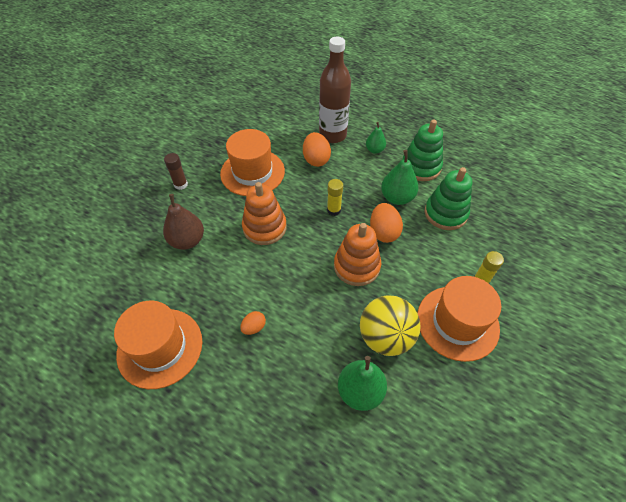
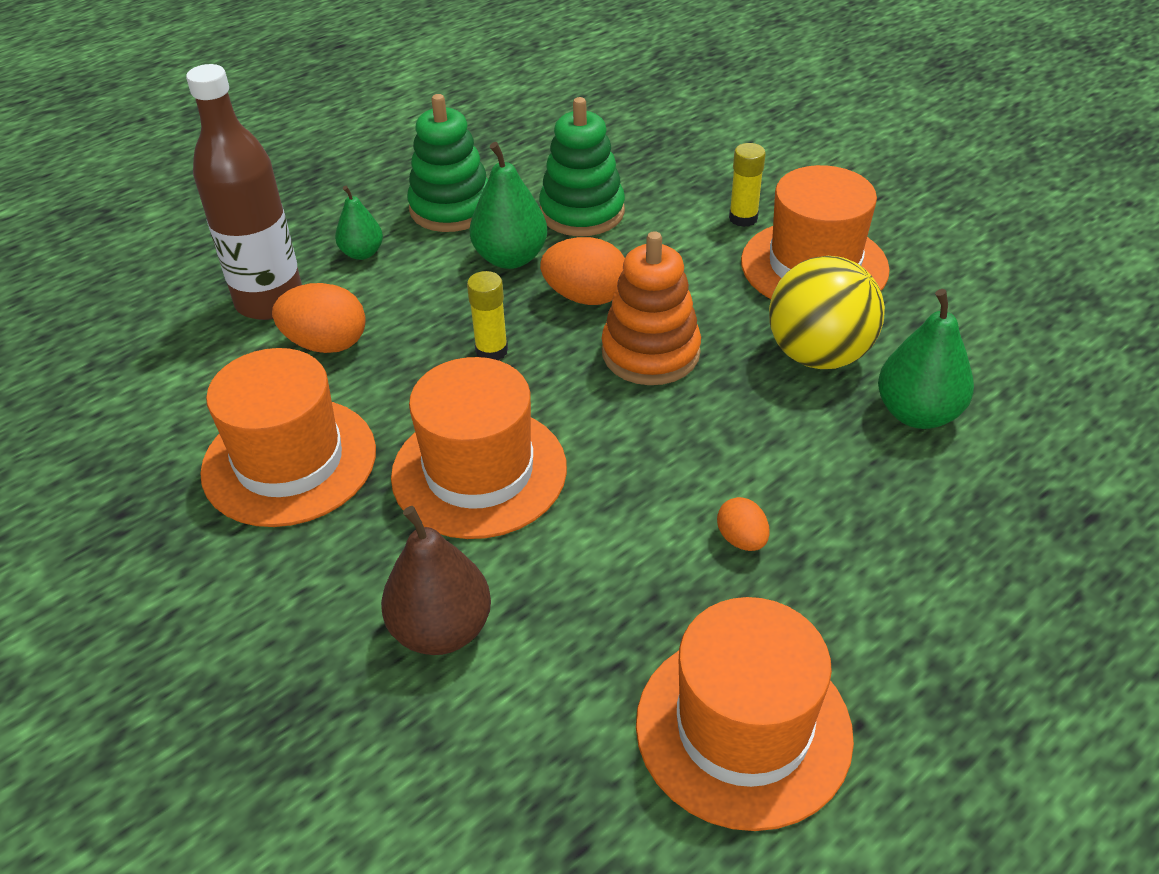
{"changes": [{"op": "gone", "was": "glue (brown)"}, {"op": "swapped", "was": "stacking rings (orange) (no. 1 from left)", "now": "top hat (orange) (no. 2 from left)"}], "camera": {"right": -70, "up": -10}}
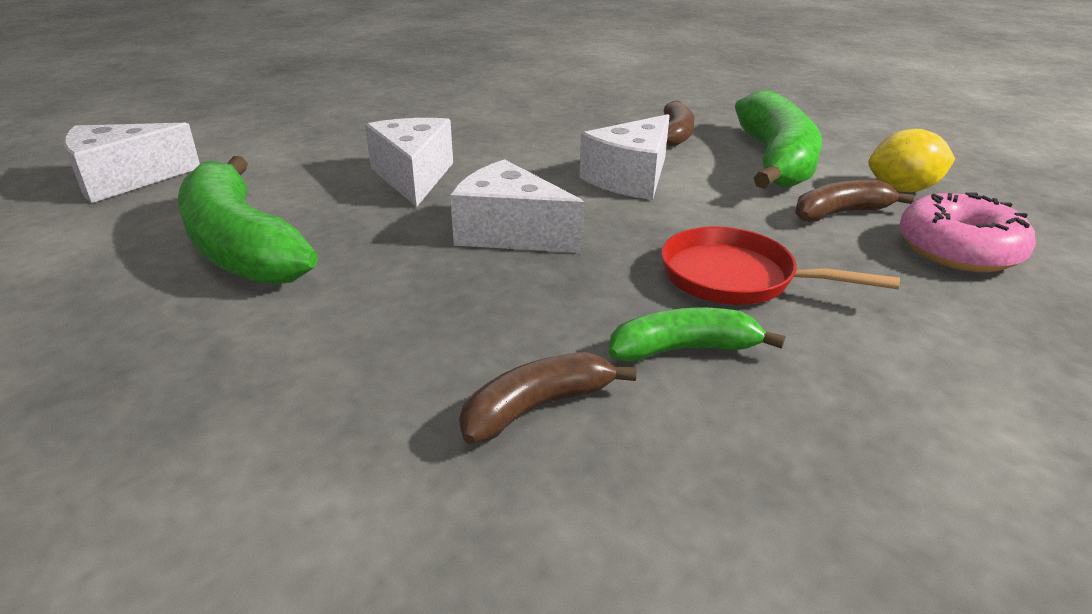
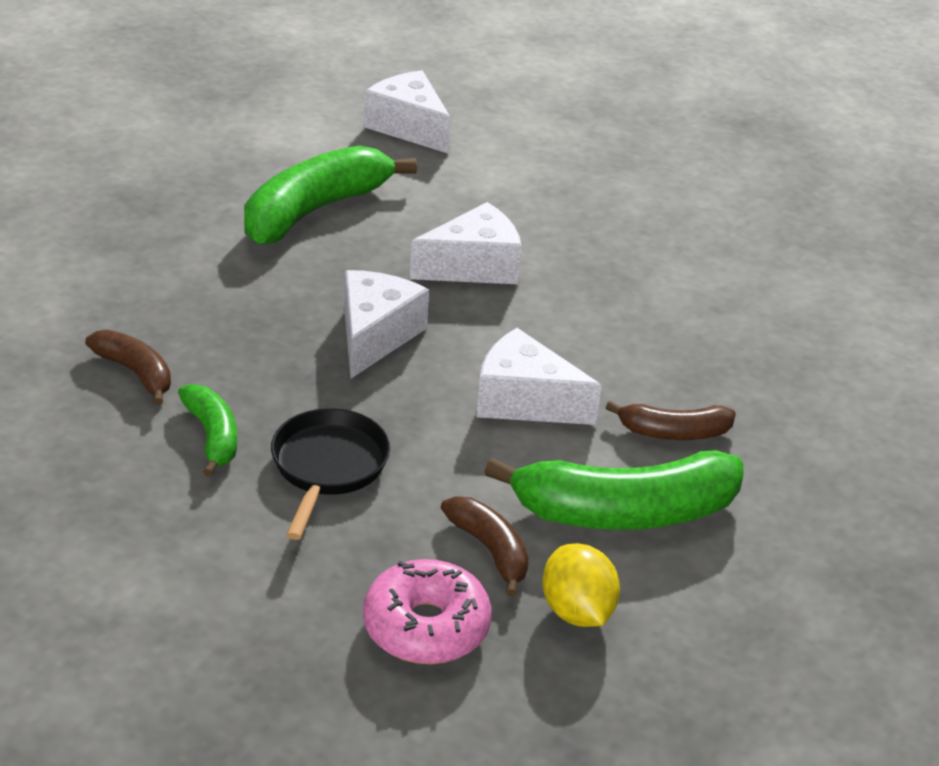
{"changes": [{"op": "repainted", "was": "pan (red)", "now": "pan (black)"}], "camera": {"right": 75, "up": 5}}
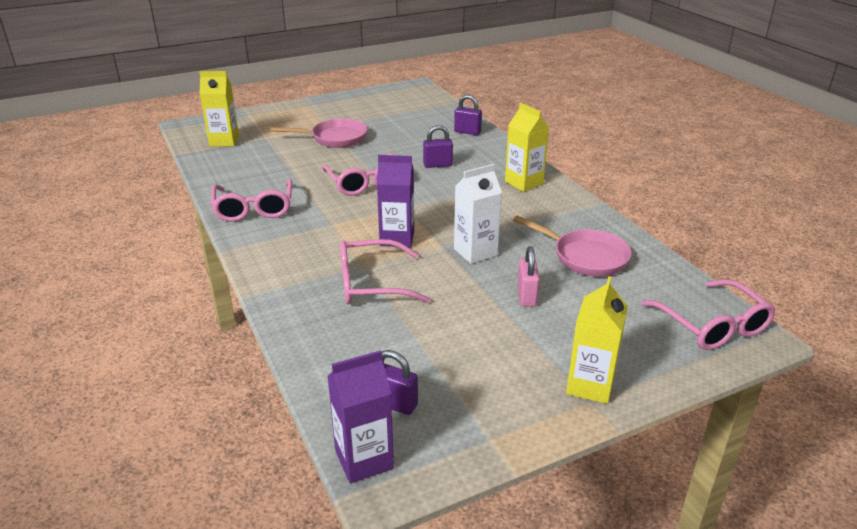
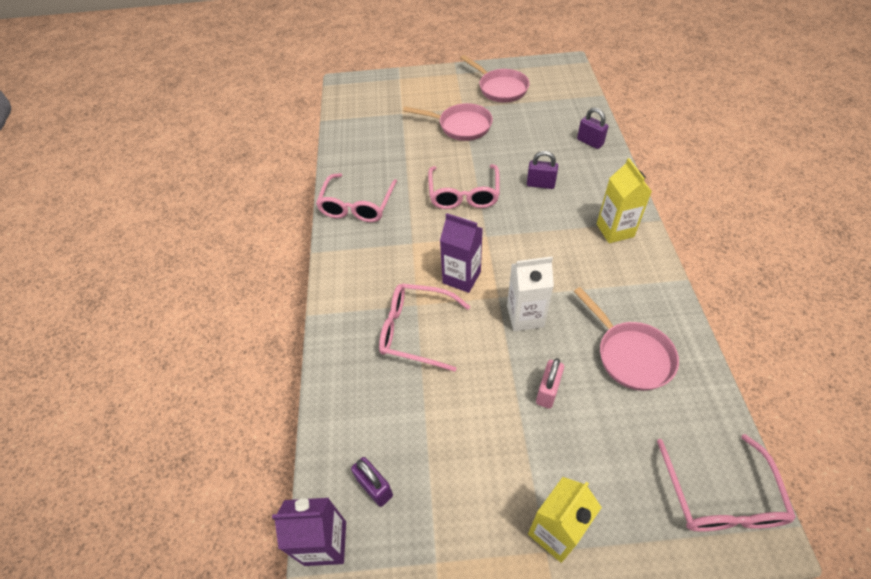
{"changes": [{"op": "gone", "was": "carton (bright yellow) (no. 1 from left)"}, {"op": "new", "now": "pan (rose-pink) (no. 2 from left)"}], "camera": {"right": 25, "up": 20}}
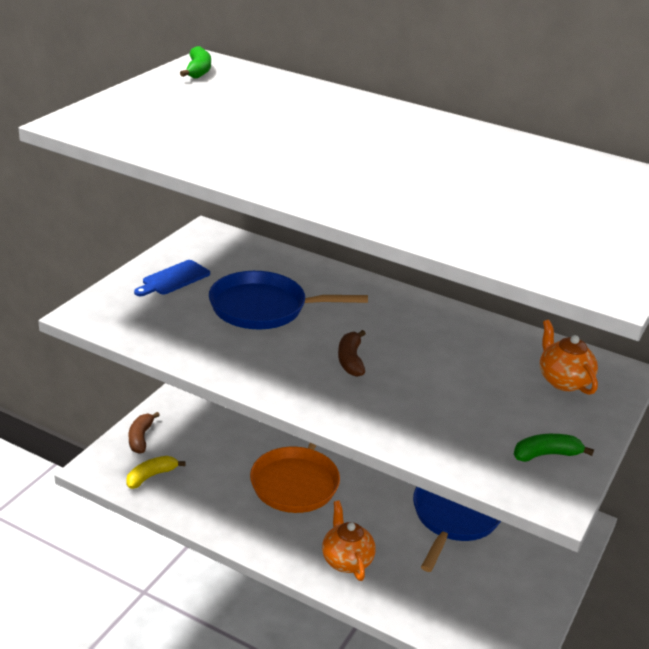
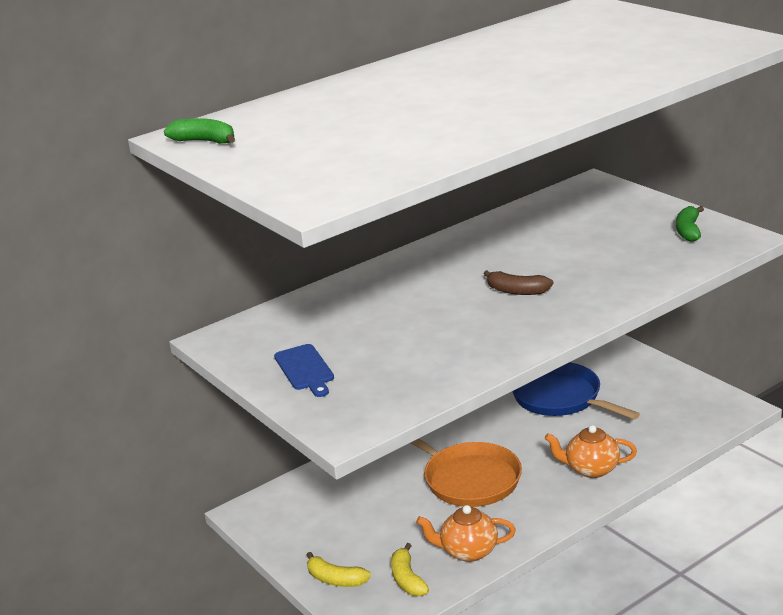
{"changes": [{"op": "repainted", "was": "banana fruit (brown) (no. 1 from left)", "now": "banana fruit (bright yellow) (no. 1 from left)"}, {"op": "gone", "was": "pan (cobalt) (no. 1 from left)"}, {"op": "shifted", "was": "teapot (orange) (no. 2 from left in the first image)", "now": "teapot (orange) (no. 1 from left)"}], "camera": {"right": -60, "up": -5}}
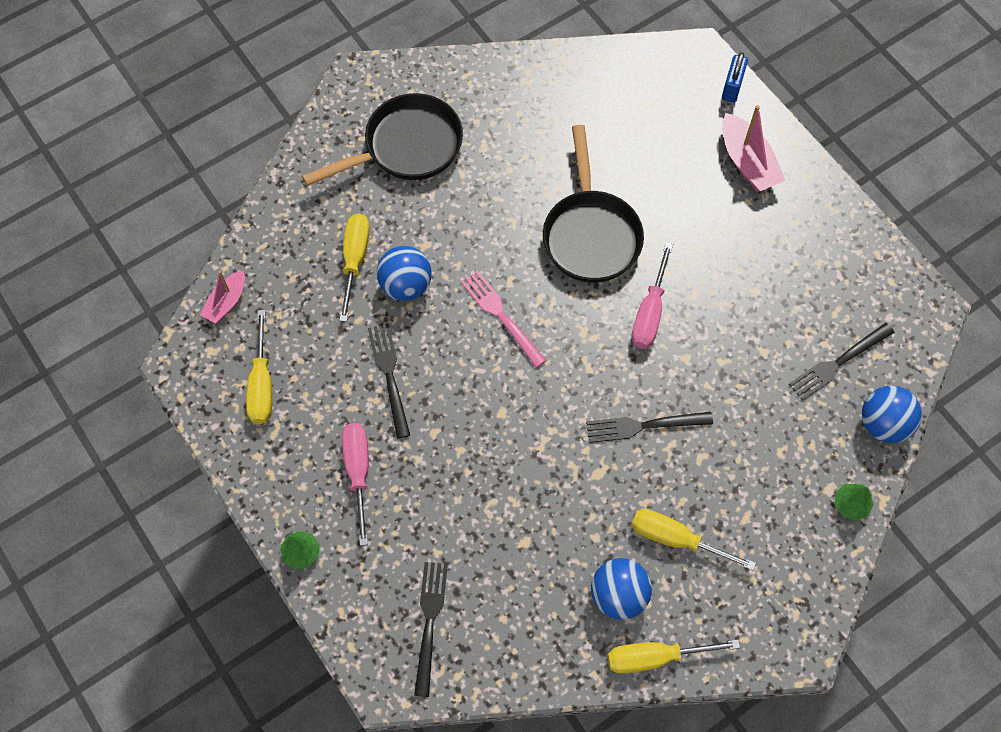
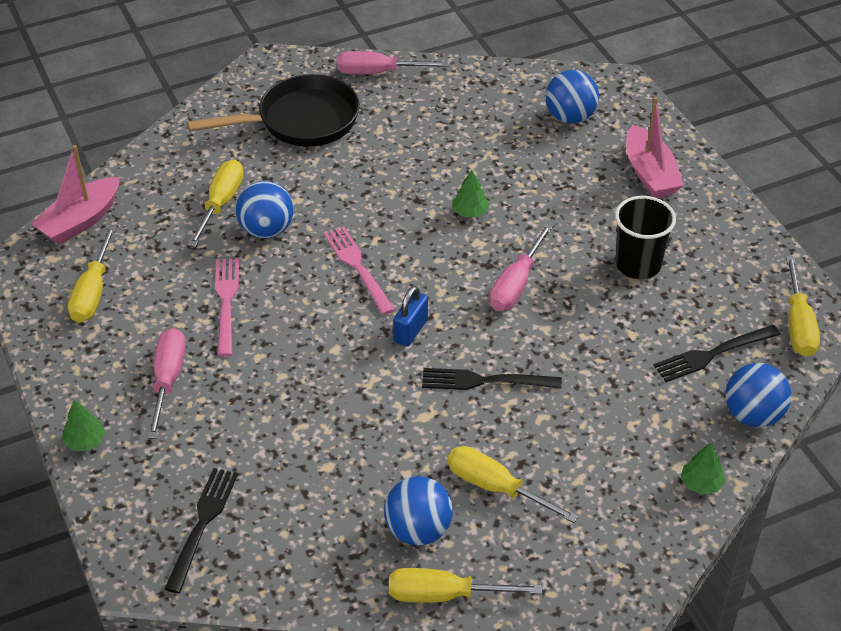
{"changes": [{"op": "scaled", "was": "sailboat (rose-pink) (no. 1 from left)", "ratio": 1.58}, {"op": "repainted", "was": "table fork (black) (no. 1 from left)", "now": "table fork (rose-pink) (no. 1 from left)"}, {"op": "swapped", "was": "pan (black) (no. 2 from left)", "now": "toy tree (emerald) (no. 2 from left)"}, {"op": "shifted", "was": "lock (cobalt)"}, {"op": "new", "now": "hand screwdriver (rose-pink) (no. 2 from left)"}, {"op": "new", "now": "sphere (cobalt) (no. 3 from left)"}, {"op": "new", "now": "tumbler (black)"}, {"op": "new", "now": "hand screwdriver (bright yellow) (no. 5 from left)"}], "camera": {"right": 10, "up": -20}}
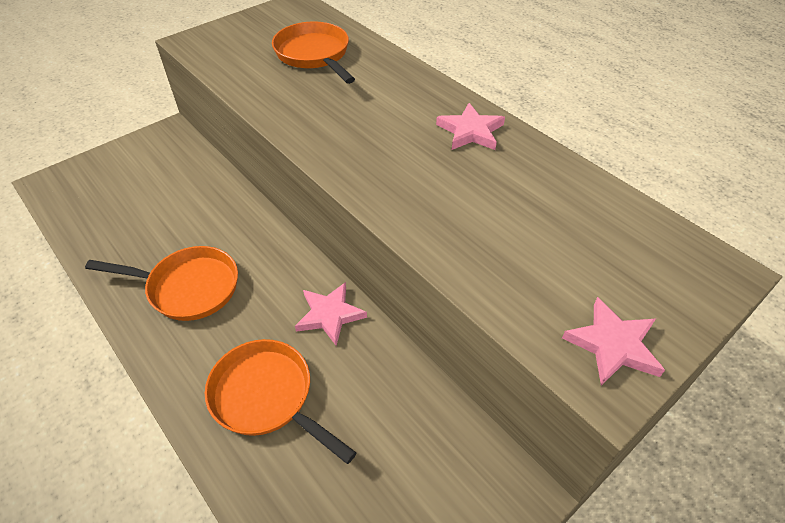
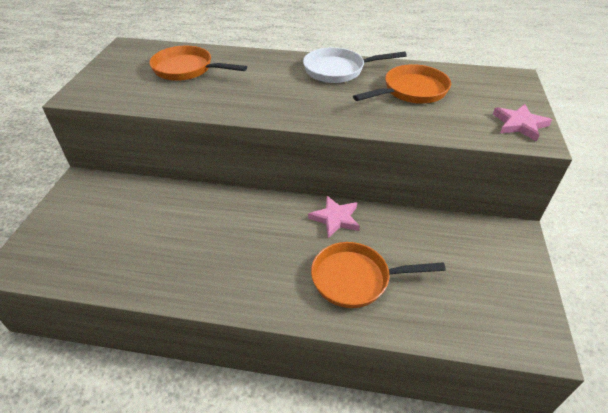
{"changes": [{"op": "shifted", "was": "pan (orange) (no. 1 from left in the first image)", "now": "pan (orange) (no. 3 from left)"}, {"op": "swapped", "was": "five-pointed star (rose-pink) (no. 2 from left)", "now": "pan (white)"}], "camera": {"right": -40, "up": -5}}
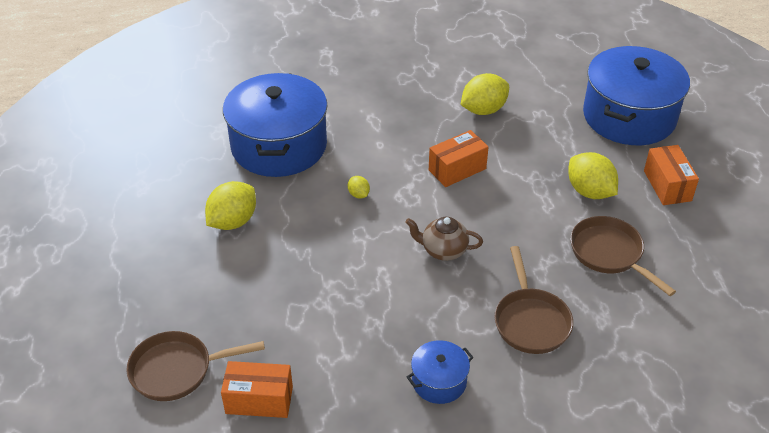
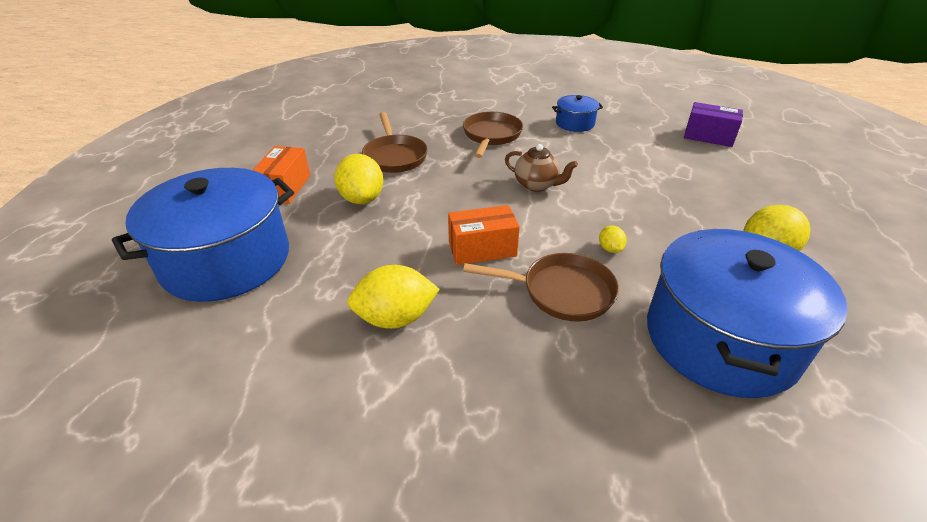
{"changes": [{"op": "shifted", "was": "pan (brown) (no. 1 from left in the first image)", "now": "pan (brown) (no. 3 from left)"}, {"op": "repainted", "was": "package (orange) (no. 1 from left)", "now": "package (royal purple)"}], "camera": {"right": -160, "up": -5}}
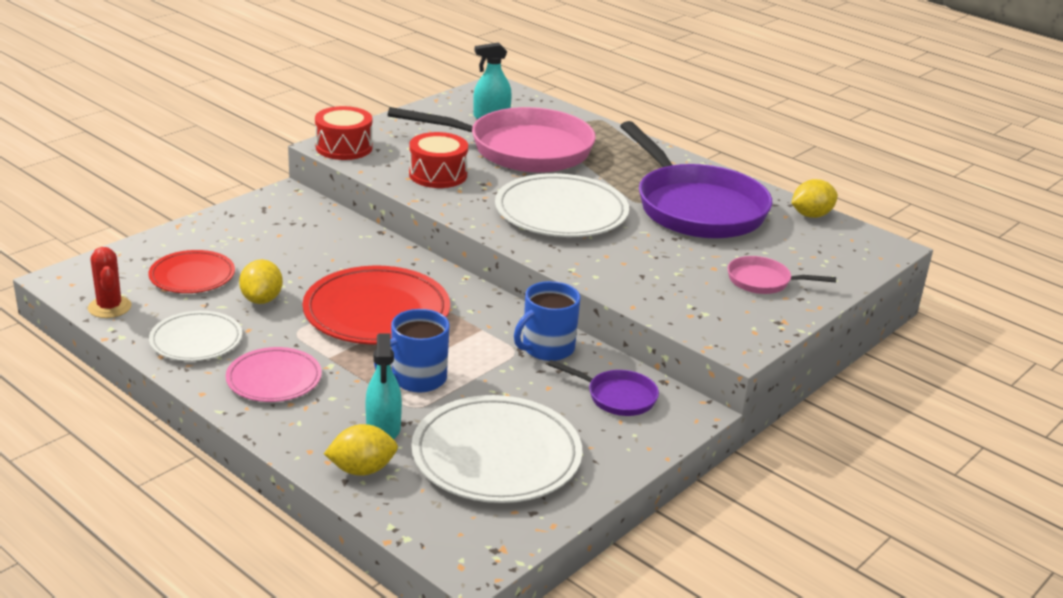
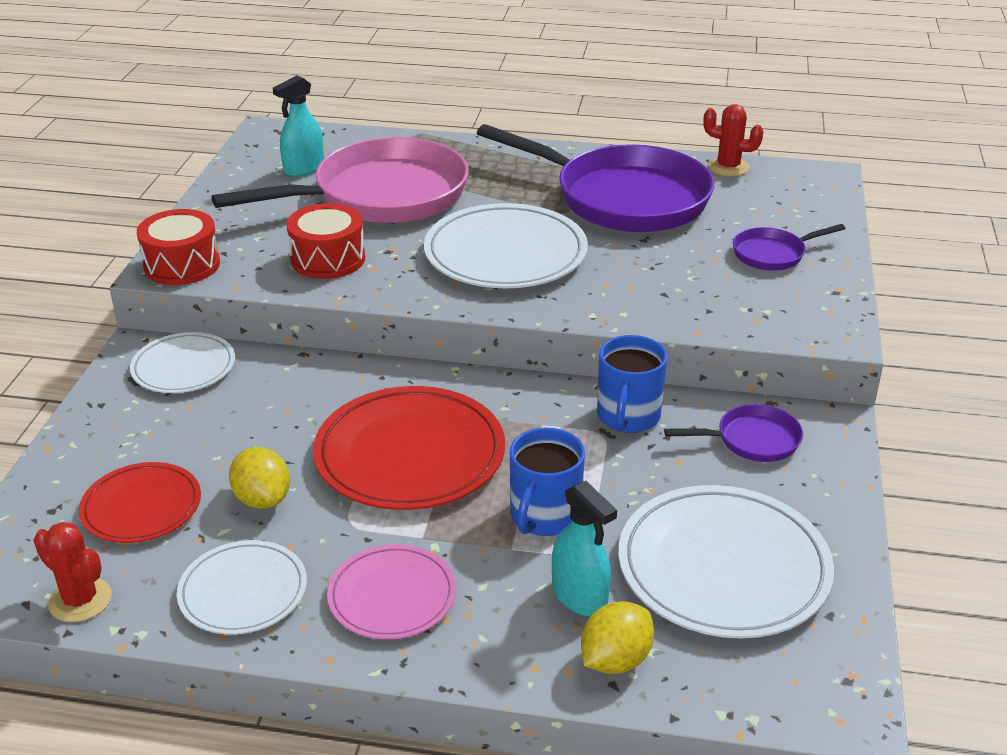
{"changes": [{"op": "repainted", "was": "pan (rose-pink) (no. 2 from left)", "now": "pan (royal purple) (no. 3 from left)"}, {"op": "swapped", "was": "lemon (bright yellow) (no. 3 from left)", "now": "prickly plant (red) (no. 2 from left)"}, {"op": "new", "now": "dinner plate (white) (no. 1 from left)"}], "camera": {"right": -30, "up": 5}}
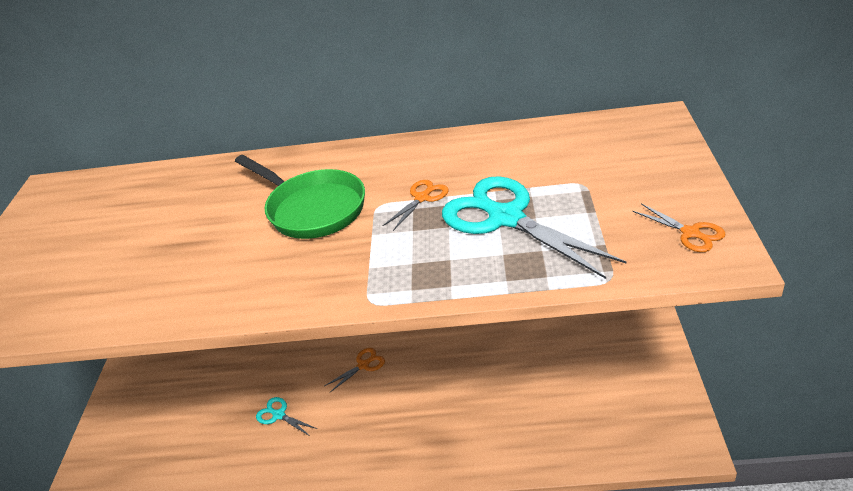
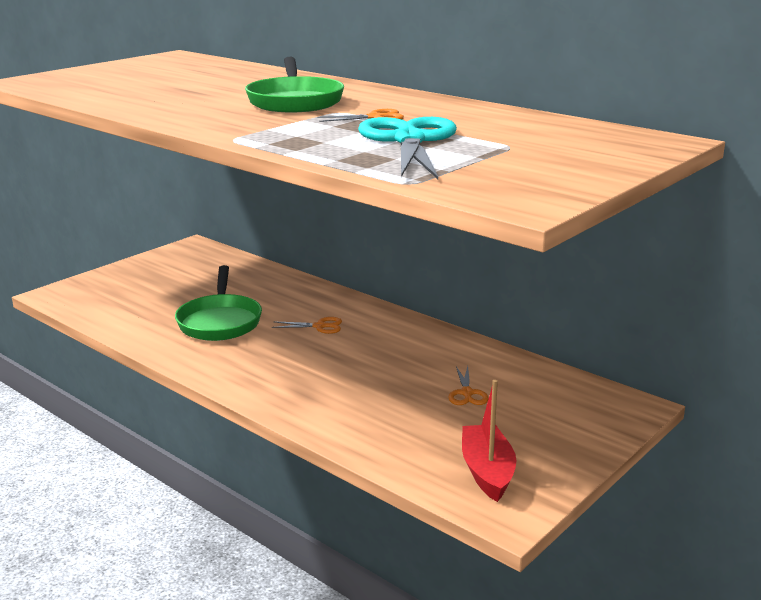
{"changes": [{"op": "swapped", "was": "pair of scissors (teal) (no. 1 from left)", "now": "pan (emerald) (no. 1 from left)"}, {"op": "shifted", "was": "pair of scissors (orange) (no. 3 from left)"}, {"op": "new", "now": "sailboat (red)"}], "camera": {"right": 35, "up": -15}}
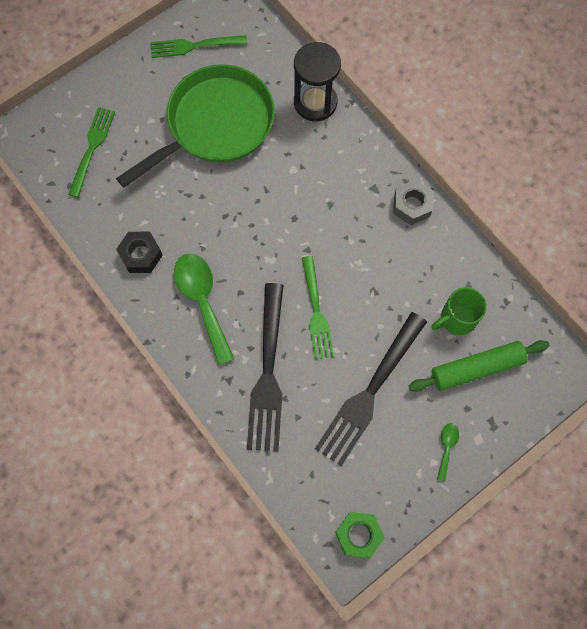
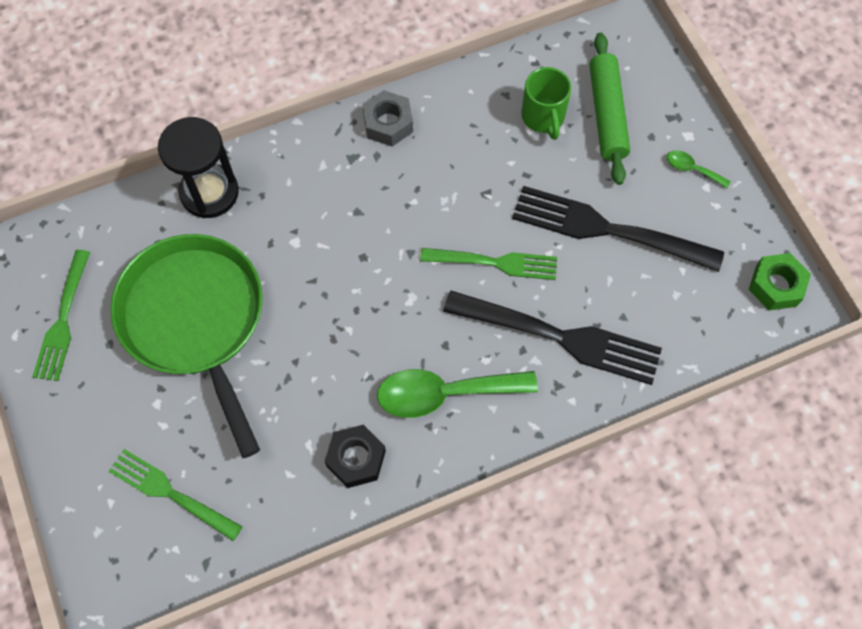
{"changes": [{"op": "rotated", "was": "table fork (black) (no. 2 from left)", "clockwise": 150}], "camera": {"right": -75, "up": -5}}
